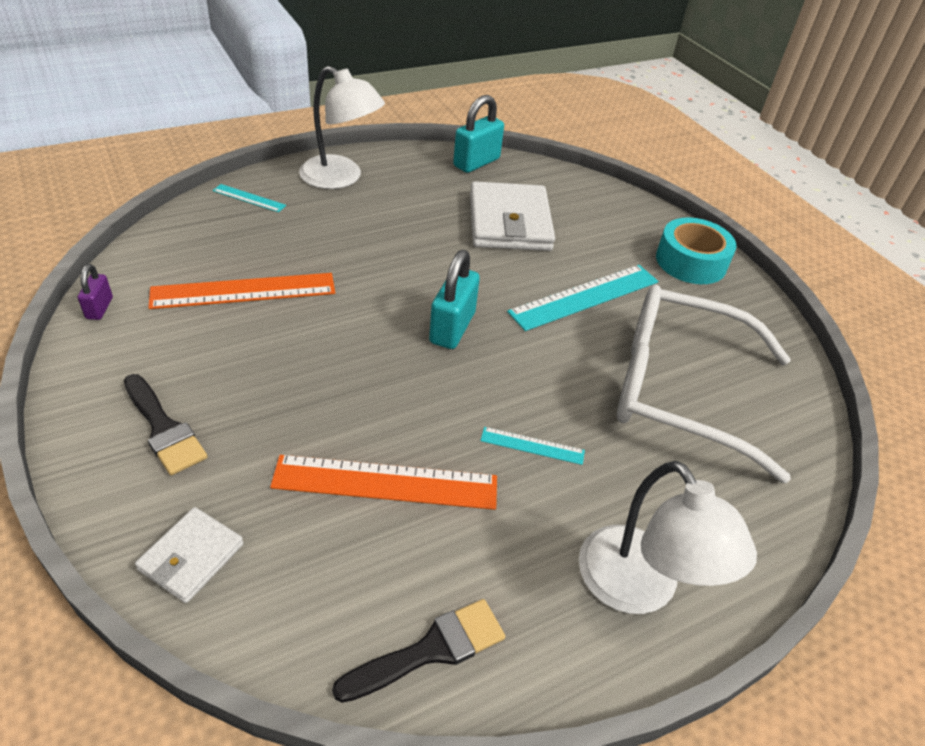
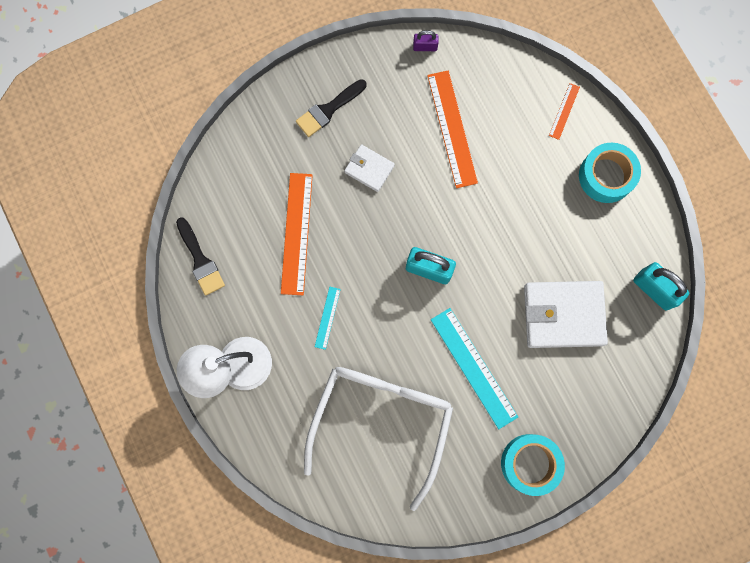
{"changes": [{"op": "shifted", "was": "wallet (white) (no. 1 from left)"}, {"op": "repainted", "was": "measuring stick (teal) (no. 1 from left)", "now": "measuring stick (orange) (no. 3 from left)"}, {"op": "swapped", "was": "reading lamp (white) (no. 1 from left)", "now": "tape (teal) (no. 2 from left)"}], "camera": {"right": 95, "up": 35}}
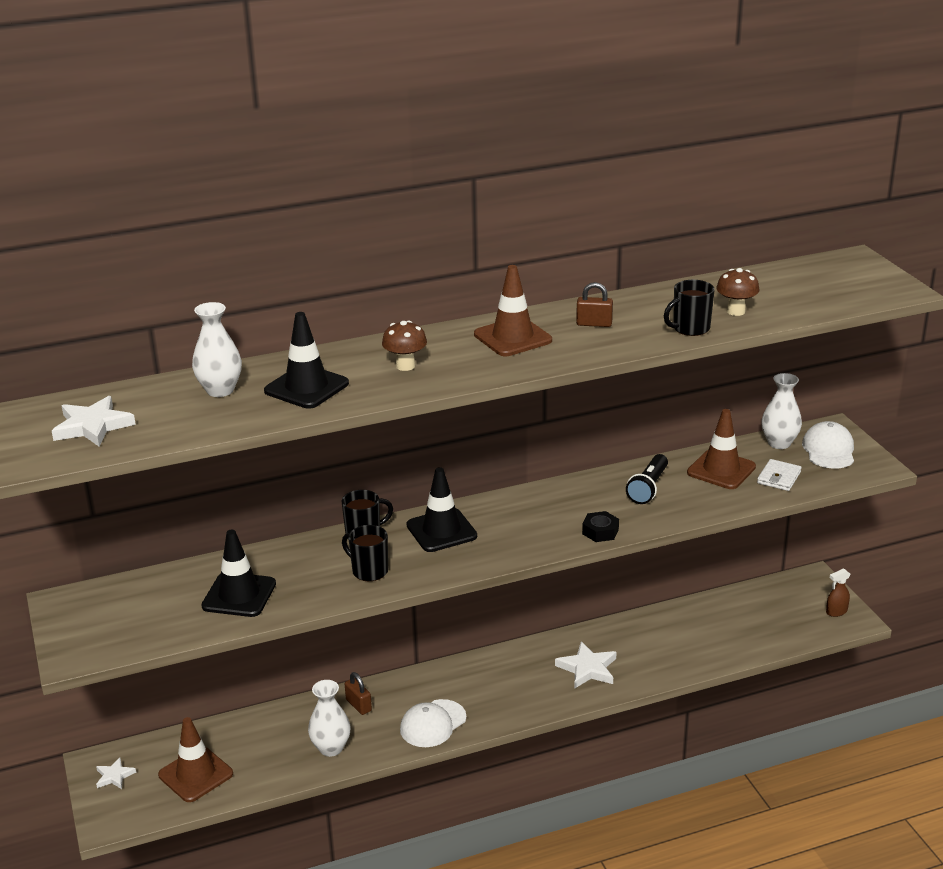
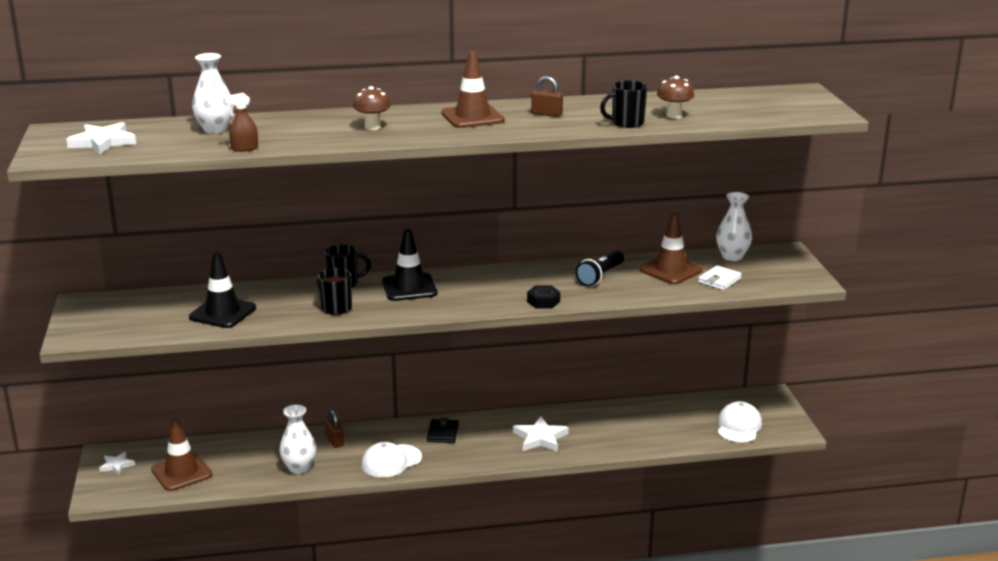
{"changes": [{"op": "gone", "was": "road cone (black) (no. 2 from left)"}, {"op": "shifted", "was": "cap (white) (no. 2 from left)"}, {"op": "shifted", "was": "spray bottle (brown)"}, {"op": "new", "now": "wallet (black)"}], "camera": {"right": 10, "up": -5}}
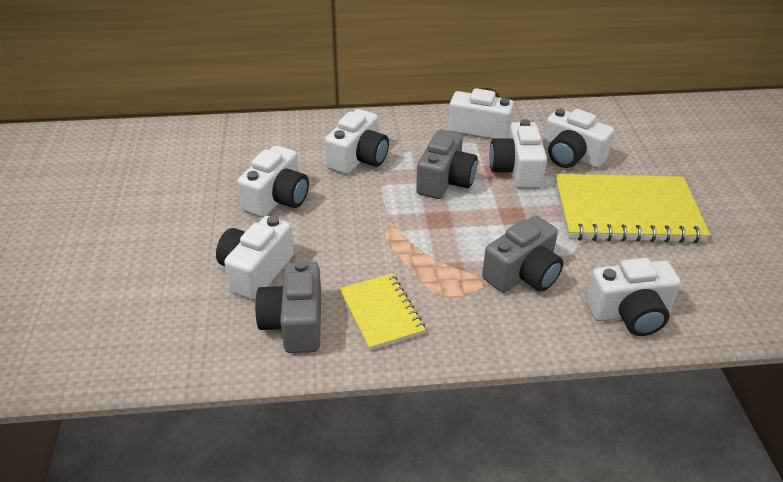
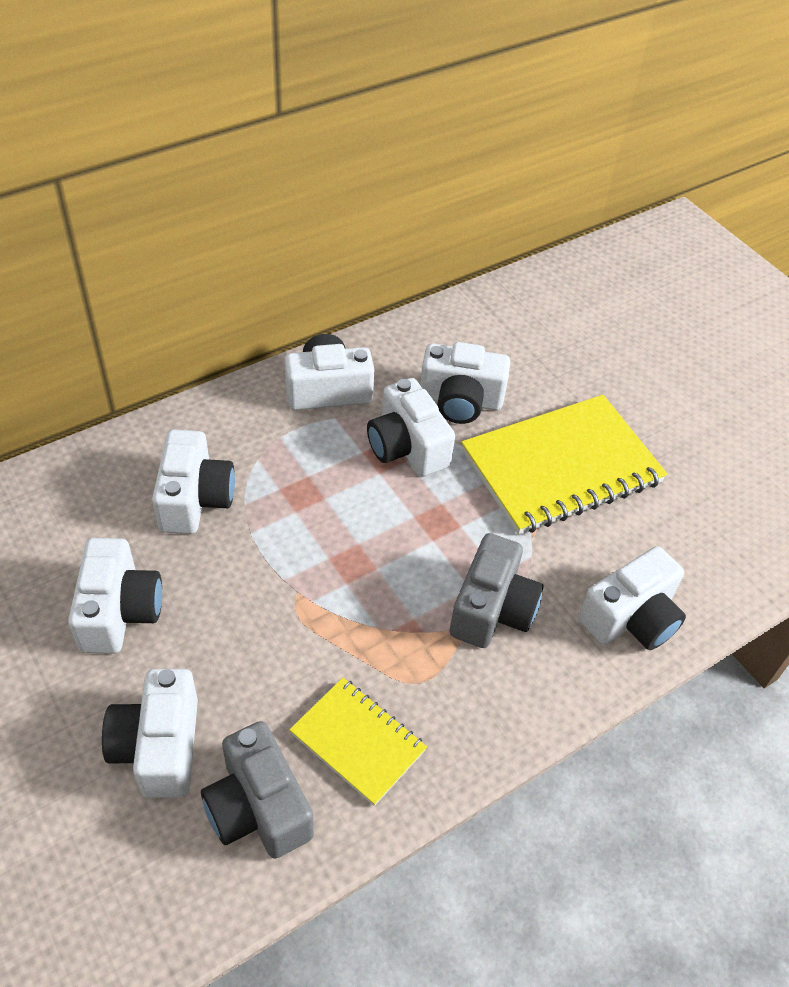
{"changes": [{"op": "gone", "was": "camera (gray) (no. 2 from left)"}], "camera": {"right": -30, "up": 10}}
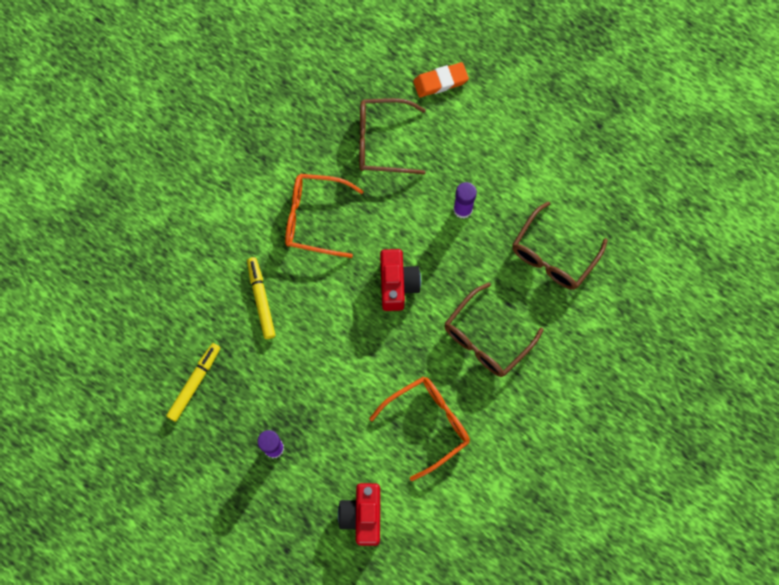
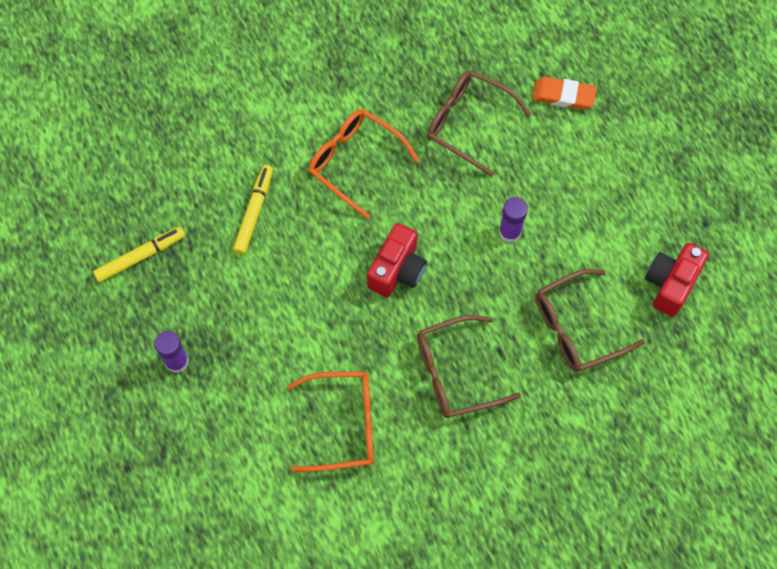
{"changes": [{"op": "shifted", "was": "camera (red) (no. 1 from left in the first image)", "now": "camera (red) (no. 2 from left)"}], "camera": {"right": 30, "up": -5}}
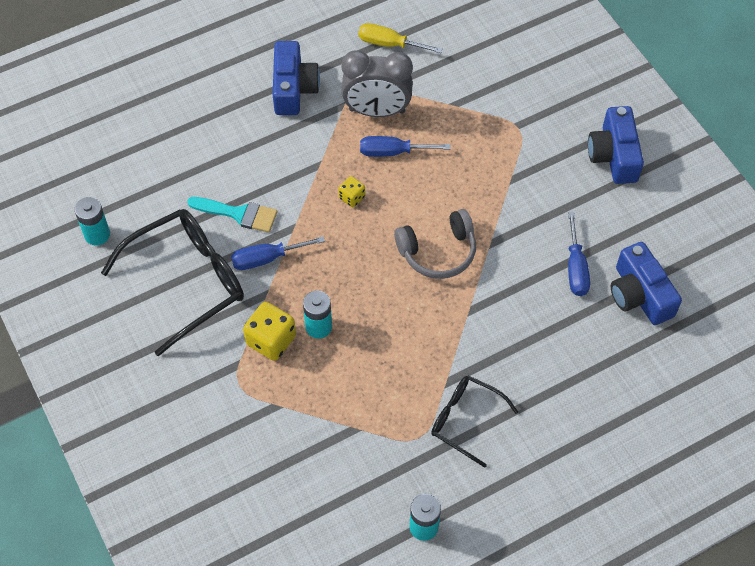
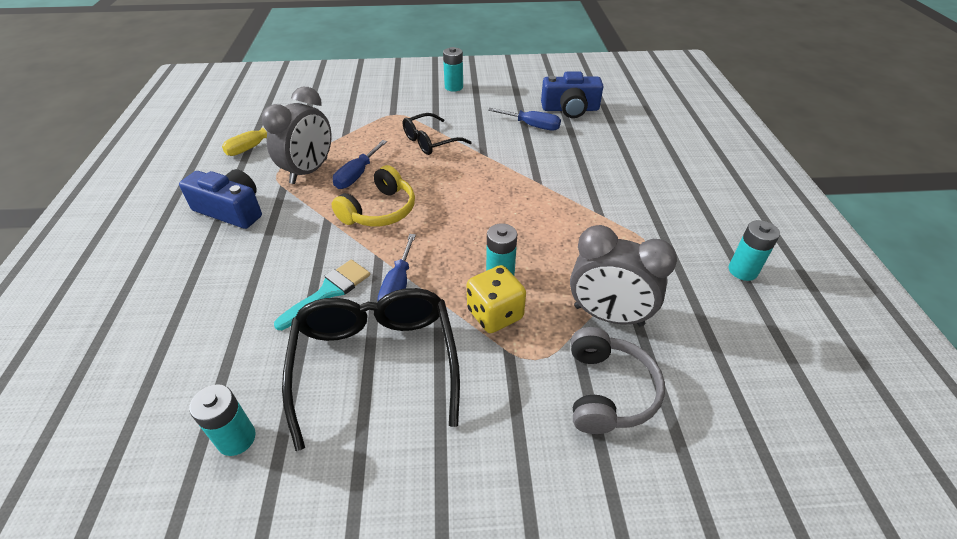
{"changes": [{"op": "swapped", "was": "game die (bright yellow) (no. 2 from left)", "now": "headphones (bright yellow)"}, {"op": "shifted", "was": "headphones (gray)"}, {"op": "shifted", "was": "glasses (black) (no. 2 from left)"}, {"op": "swapped", "was": "camera (cobalt) (no. 2 from left)", "now": "AA battery (teal) (no. 2 from left)"}, {"op": "new", "now": "bedside clock (gray) (no. 2 from left)"}], "camera": {"right": -65, "up": -15}}
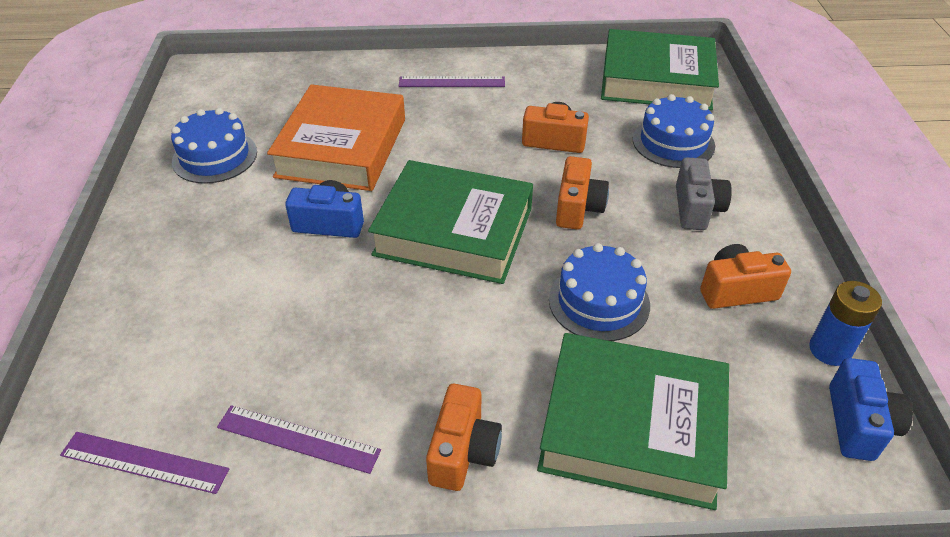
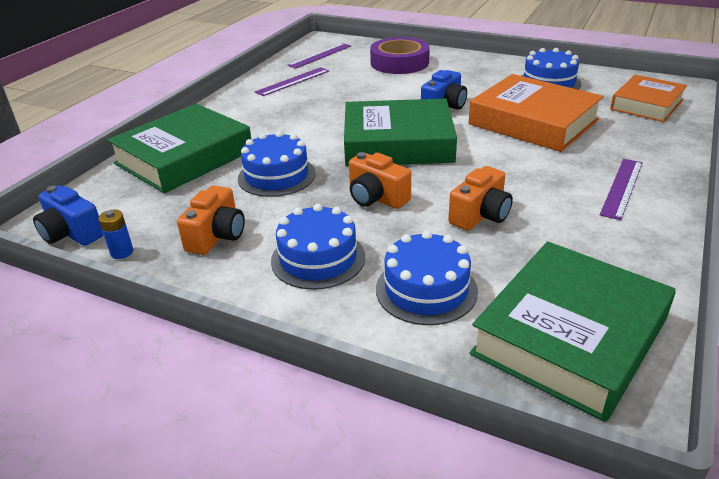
{"changes": [{"op": "rotated", "was": "hardcover (emerald) (no. 1 from left in the first image)", "clockwise": 45}, {"op": "gone", "was": "camera (orange) (no. 1 from left)"}, {"op": "swapped", "was": "camera (gray)", "now": "cake (cobalt) (no. 2 from left)"}, {"op": "scaled", "was": "AA battery (cobalt)", "ratio": 0.64}, {"op": "new", "now": "tape (royal purple)"}, {"op": "new", "now": "hardcover (orange) (no. 2 from left)"}], "camera": {"right": 120, "up": -10}}
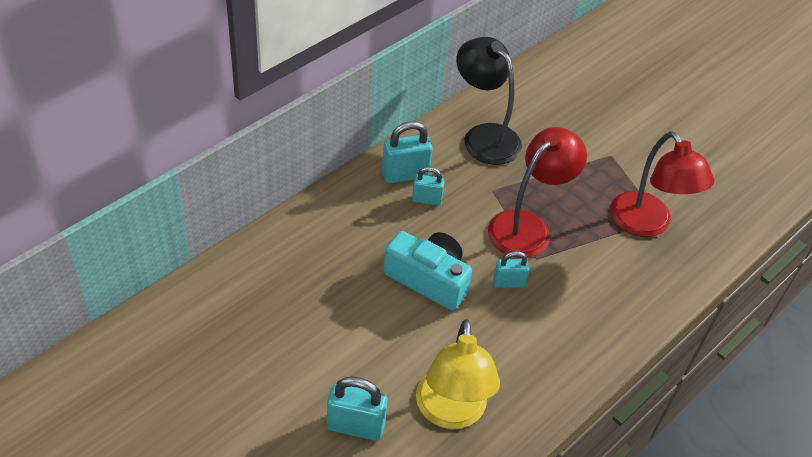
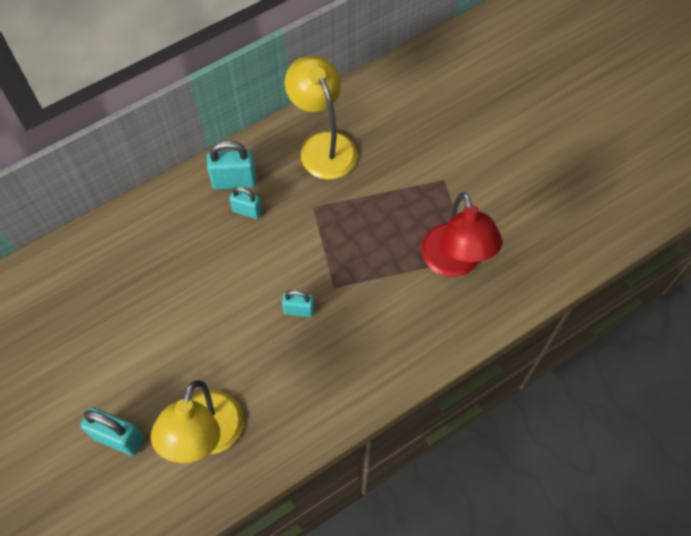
{"changes": [{"op": "gone", "was": "camera (teal)"}, {"op": "repainted", "was": "reading lamp (black)", "now": "reading lamp (bright yellow) (no. 2 from left)"}, {"op": "gone", "was": "reading lamp (red) (no. 1 from left)"}], "camera": {"right": 15, "up": 15}}
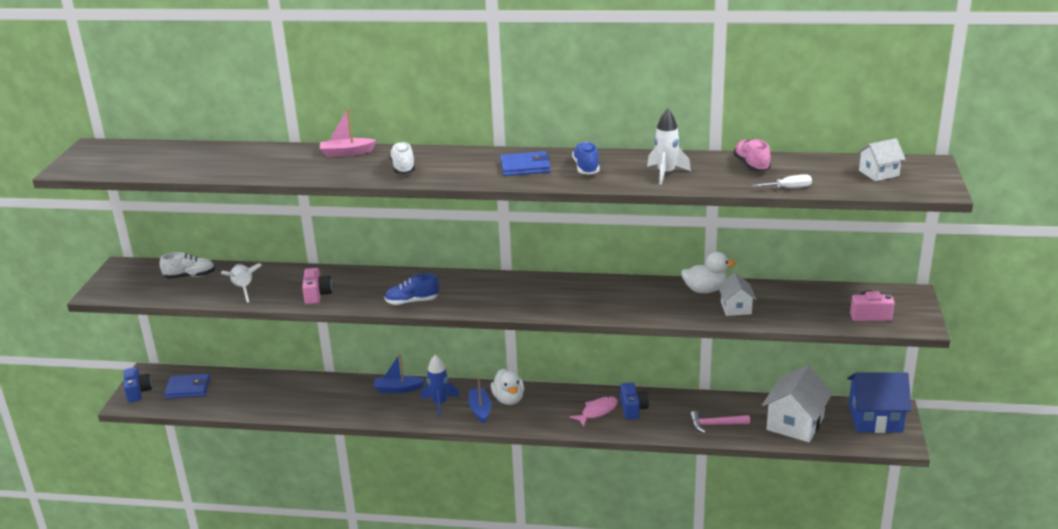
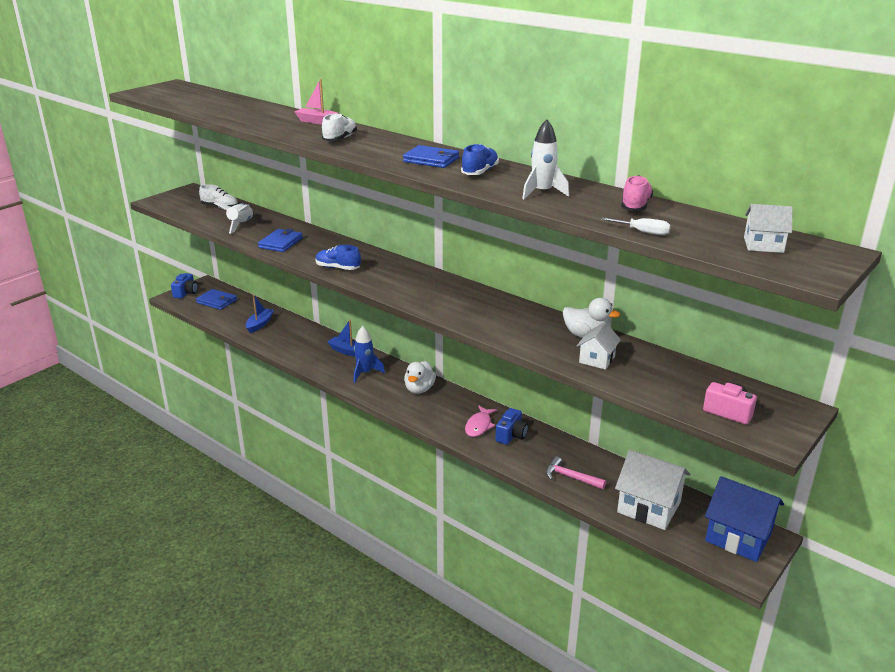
{"changes": [{"op": "swapped", "was": "camera (rose-pink) (no. 1 from left)", "now": "wallet (cobalt) (no. 2 from left)"}, {"op": "shifted", "was": "sailboat (cobalt) (no. 2 from left in the first image)", "now": "sailboat (cobalt) (no. 1 from left)"}, {"op": "rotated", "was": "toy fish (rose-pink)", "clockwise": 120}, {"op": "rotated", "was": "cottage (white) (no. 2 from left)", "clockwise": 60}], "camera": {"right": 30, "up": 0}}
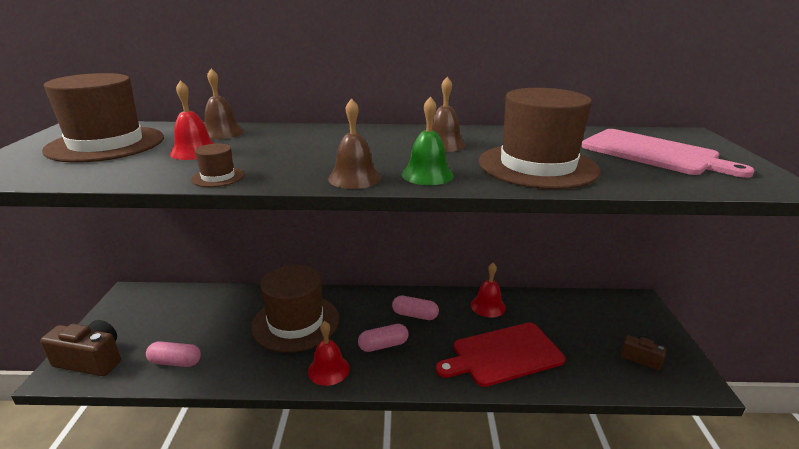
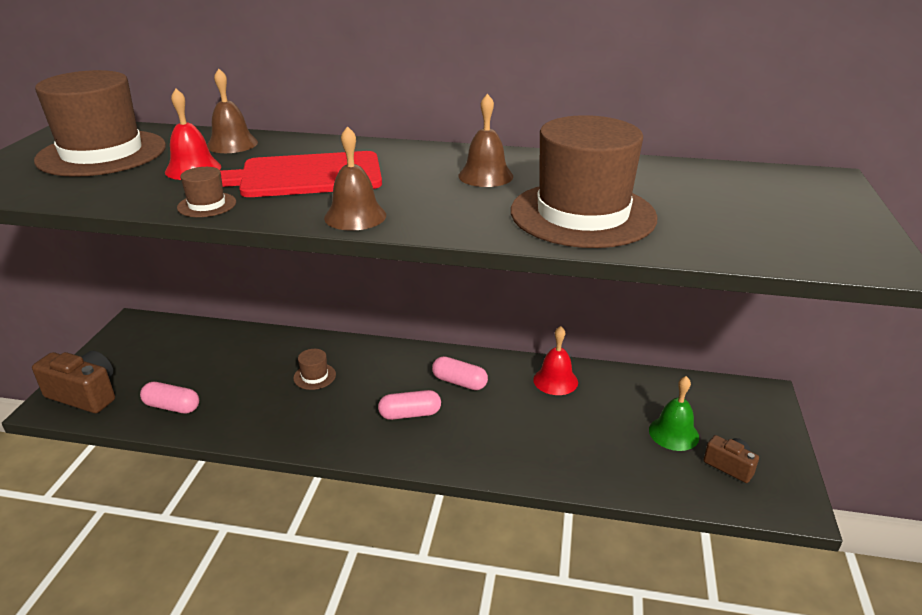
{"changes": [{"op": "scaled", "was": "top hat (brown) (no. 3 from left)", "ratio": 0.4}, {"op": "gone", "was": "bell (red) (no. 2 from left)"}, {"op": "shifted", "was": "bell (emerald)"}, {"op": "shifted", "was": "chopping board (red)"}, {"op": "gone", "was": "chopping board (rose-pink)"}], "camera": {"right": 10, "up": 5}}
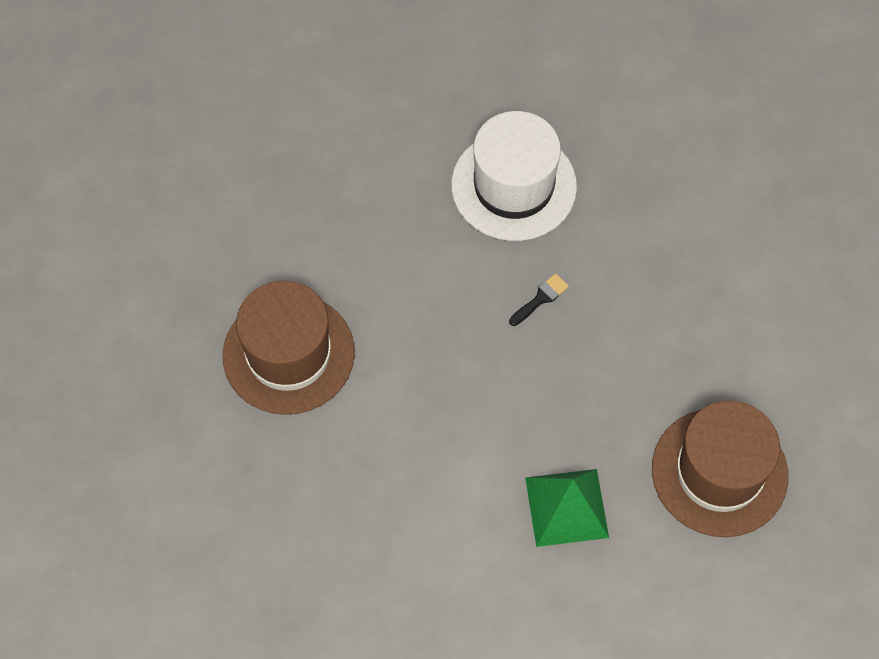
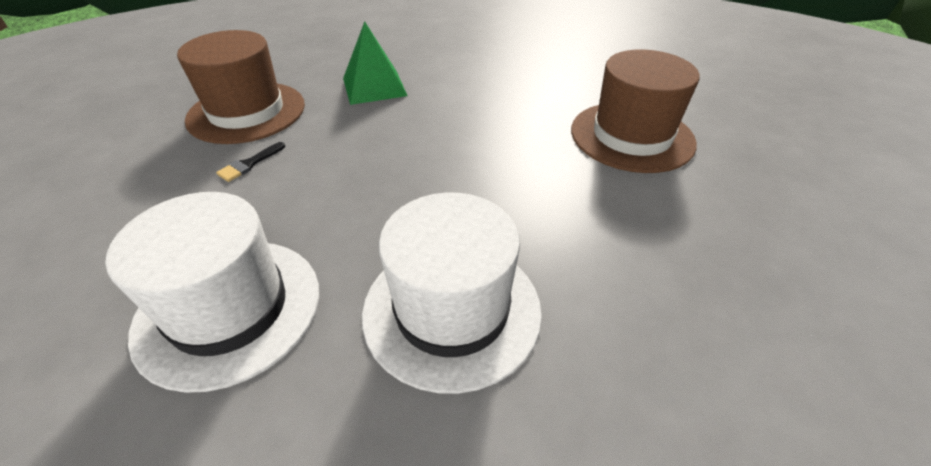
{"changes": [{"op": "shifted", "was": "paintbrush (black)"}, {"op": "new", "now": "top hat (white) (no. 1 from left)"}], "camera": {"right": 170, "up": -20}}
